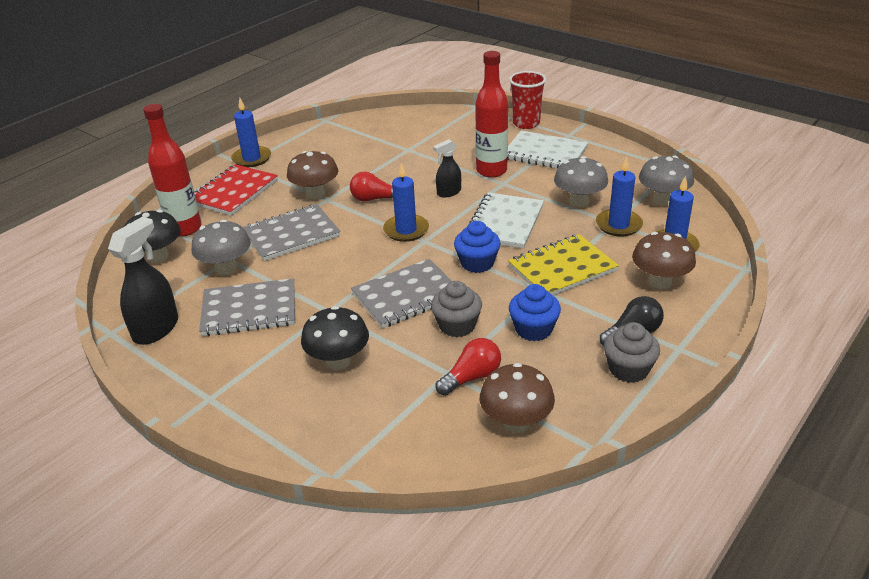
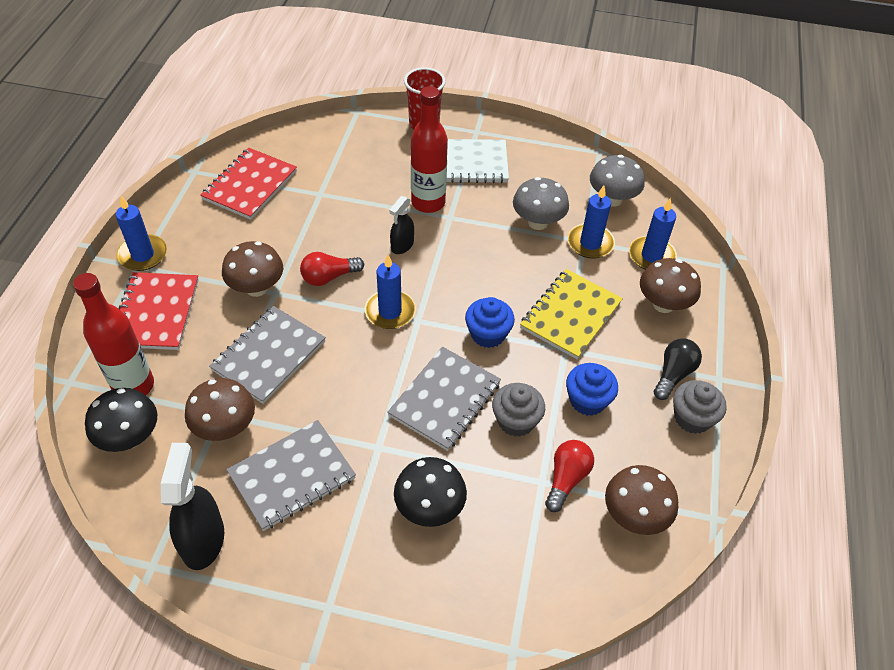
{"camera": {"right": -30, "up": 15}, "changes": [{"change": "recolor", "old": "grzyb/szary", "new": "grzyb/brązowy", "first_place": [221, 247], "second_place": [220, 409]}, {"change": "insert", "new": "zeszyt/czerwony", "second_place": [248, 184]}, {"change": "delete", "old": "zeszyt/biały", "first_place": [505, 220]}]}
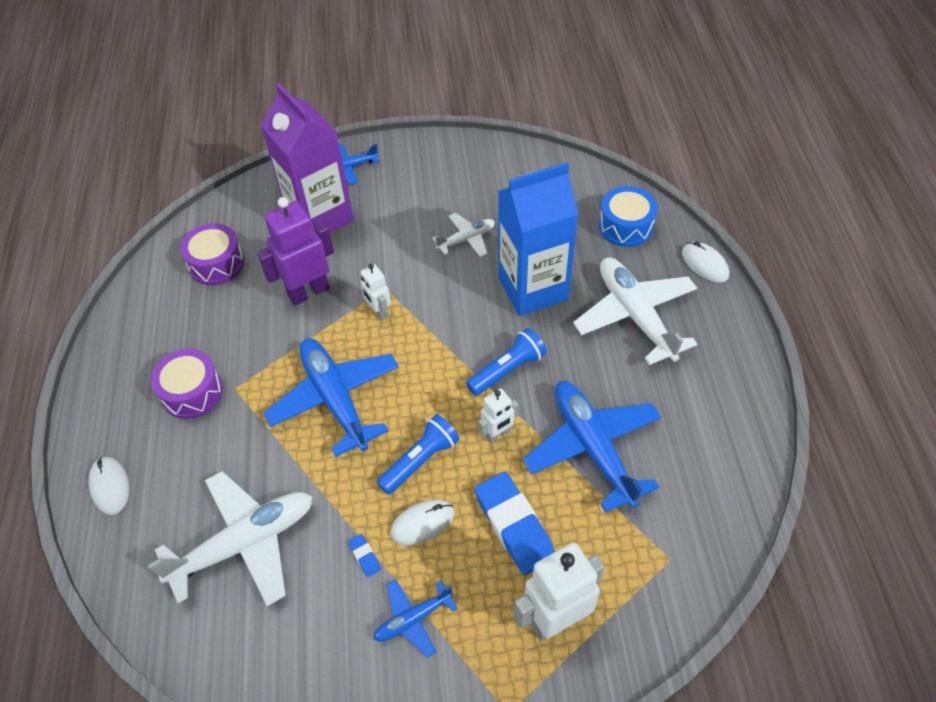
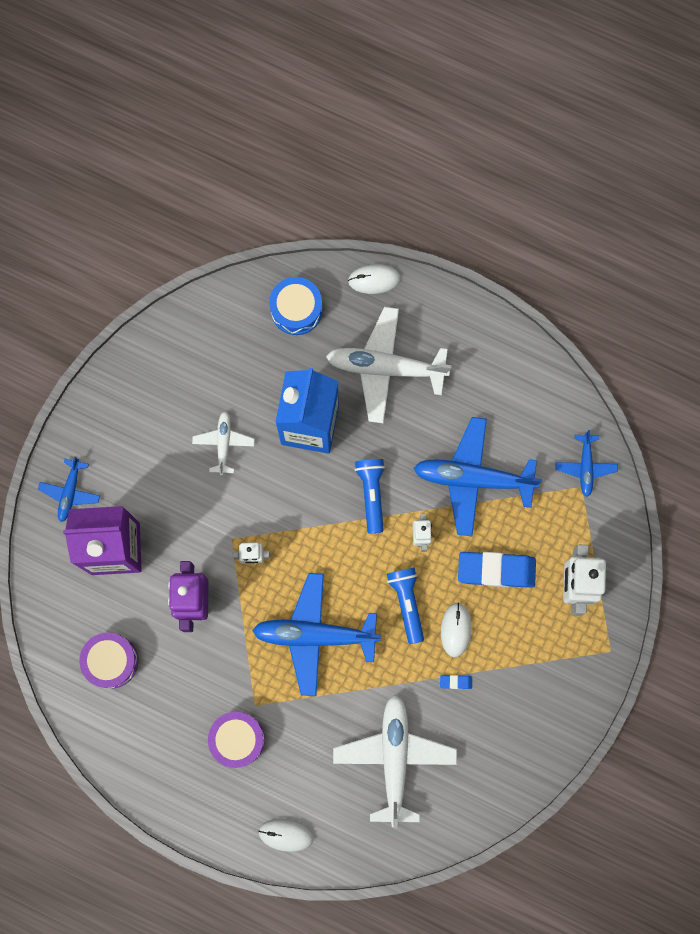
{"camera": {"right": -60, "up": 25}, "changes": [{"change": "move", "old": "samolot/niebieski", "first_place": [416, 618], "second_place": [587, 463]}]}
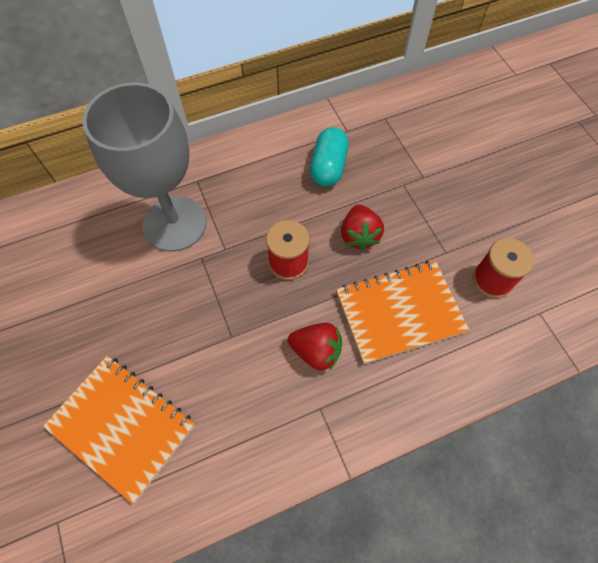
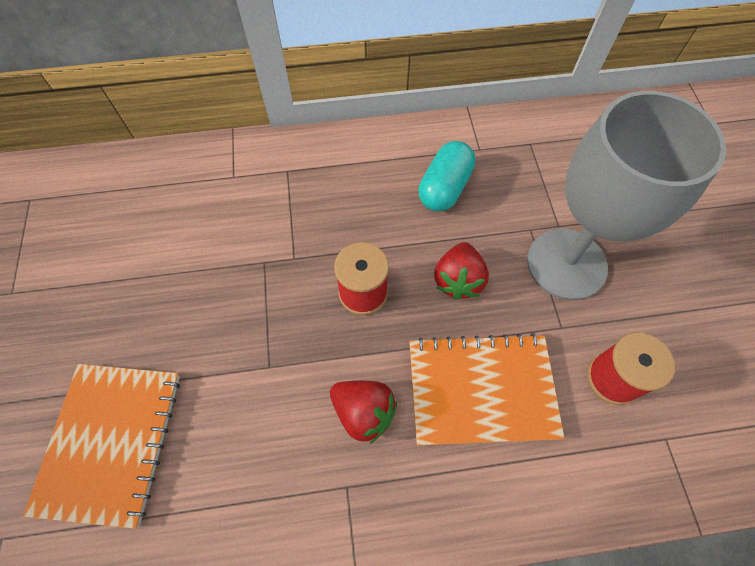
{"camera": {"right": 15, "up": 0}, "changes": [{"change": "rotate", "old": "zeszyt/pomarańczowy", "first_place": [119, 430], "second_place": [101, 446], "degrees": 45}, {"change": "move", "old": "kielich/szary", "first_place": [144, 167], "second_place": [626, 195]}]}
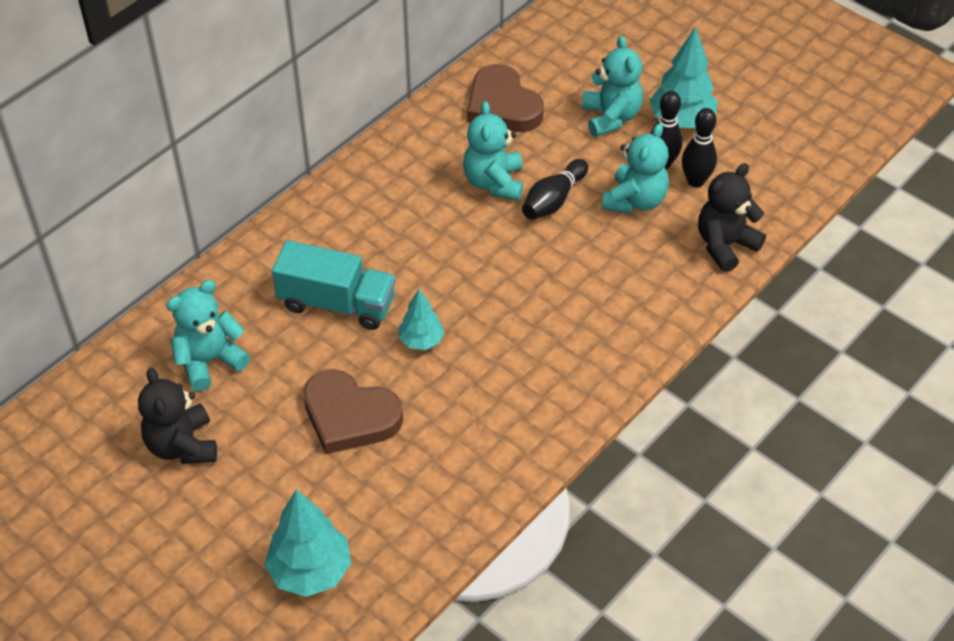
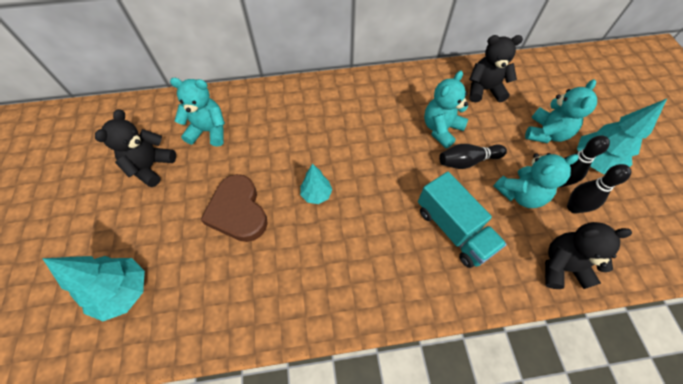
{"camera": {"right": 40, "up": 10}, "changes": [{"change": "move", "old": "ciężarówka/turkusowy", "first_place": [334, 285], "second_place": [462, 220]}, {"change": "replace", "old": "serce/brązowy", "new": "miś/czarny", "first_place": [505, 98], "second_place": [496, 68]}]}
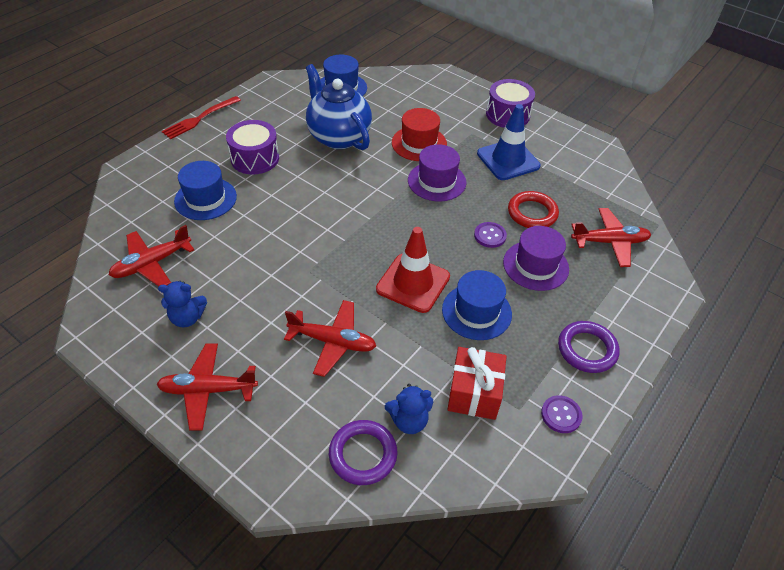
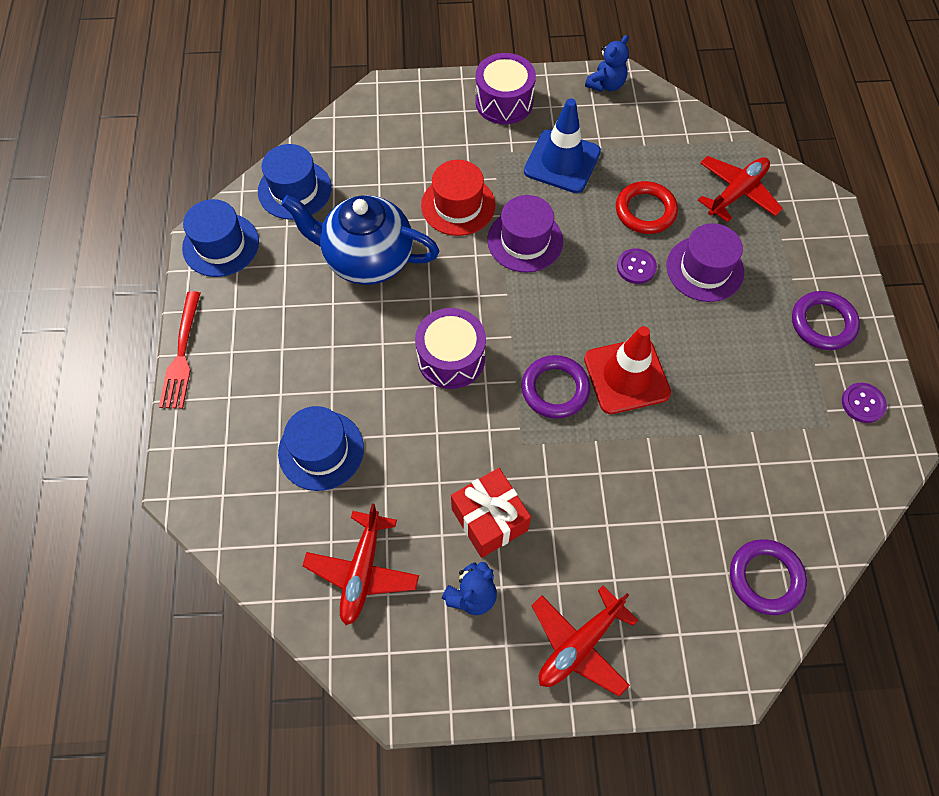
{"camera": {"right": -40, "up": 15}, "changes": [{"change": "move", "old": "kapelusz/niebieski", "first_place": [477, 305], "second_place": [220, 238]}, {"change": "move", "old": "bęben/fioletowy", "first_place": [252, 147], "second_place": [450, 348]}, {"change": "move", "old": "prezent/czerwony", "first_place": [477, 383], "second_place": [491, 513]}, {"change": "insert", "new": "pierścień/fioletowy", "second_place": [555, 387]}, {"change": "move", "old": "miś/niebieski", "first_place": [409, 409], "second_place": [607, 63]}, {"change": "delete", "old": "samolot/czerwony", "first_place": [330, 338]}]}
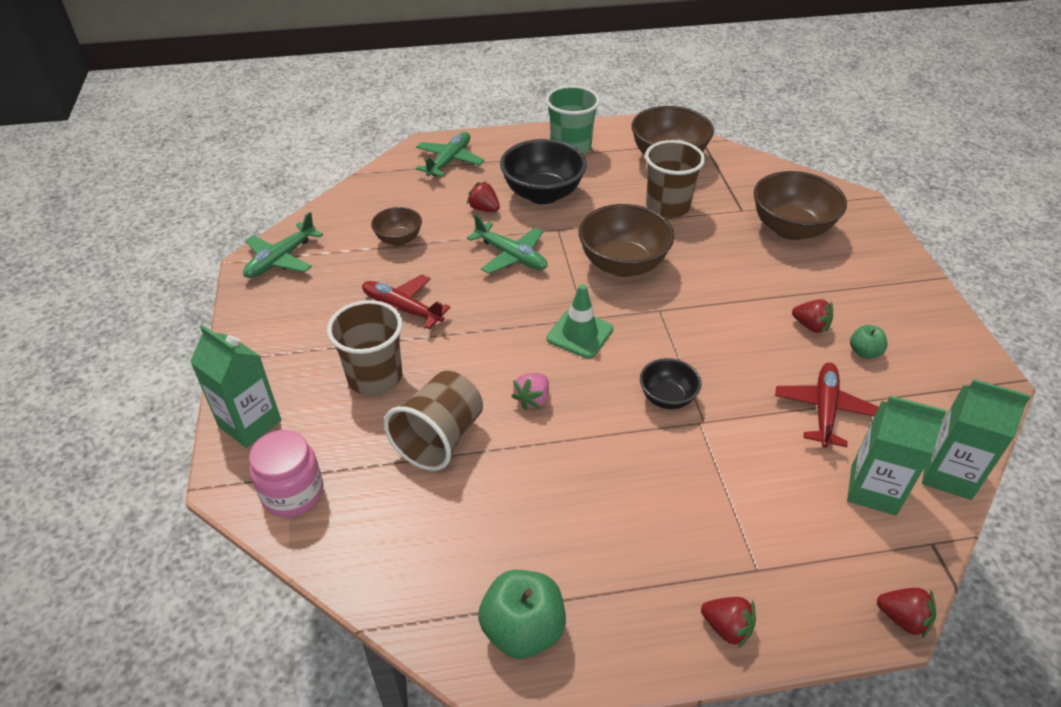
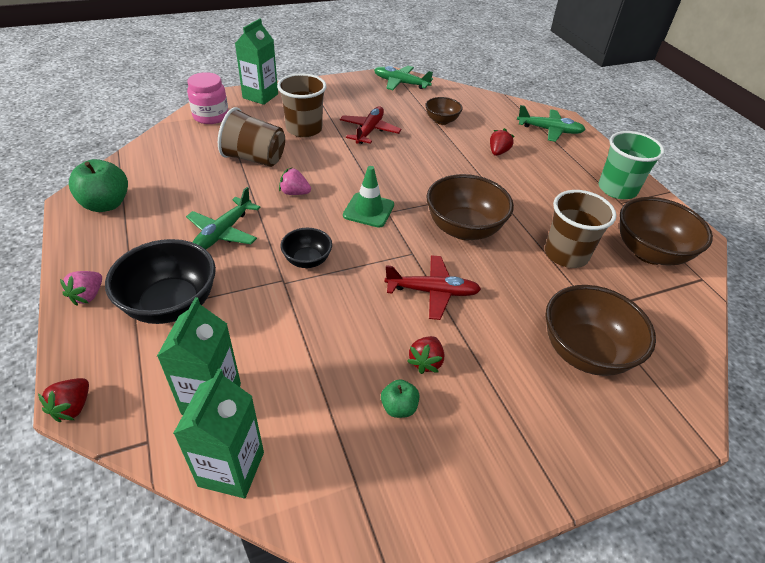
{"camera": {"right": 75, "up": 0}, "changes": [{"change": "recolor", "old": "truskawka/czerwony", "new": "truskawka/różowy", "first_place": [728, 622], "second_place": [81, 288]}, {"change": "move", "old": "miska/czarny", "first_place": [543, 171], "second_place": [160, 281]}, {"change": "move", "old": "samolot/zielony", "first_place": [507, 244], "second_place": [223, 218]}, {"change": "move", "old": "samolot/czerwony", "first_place": [827, 405], "second_place": [432, 287]}]}
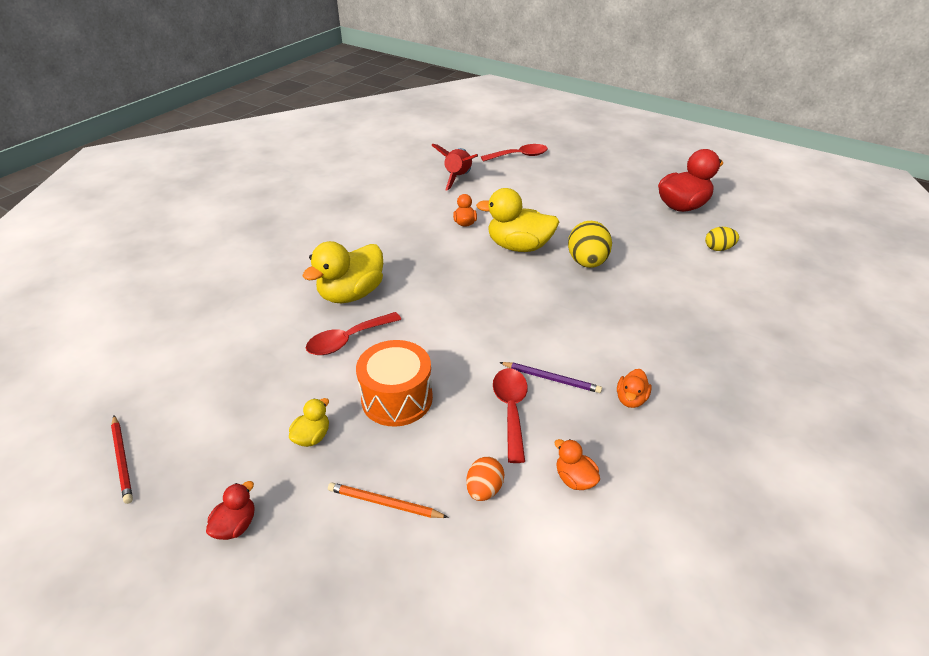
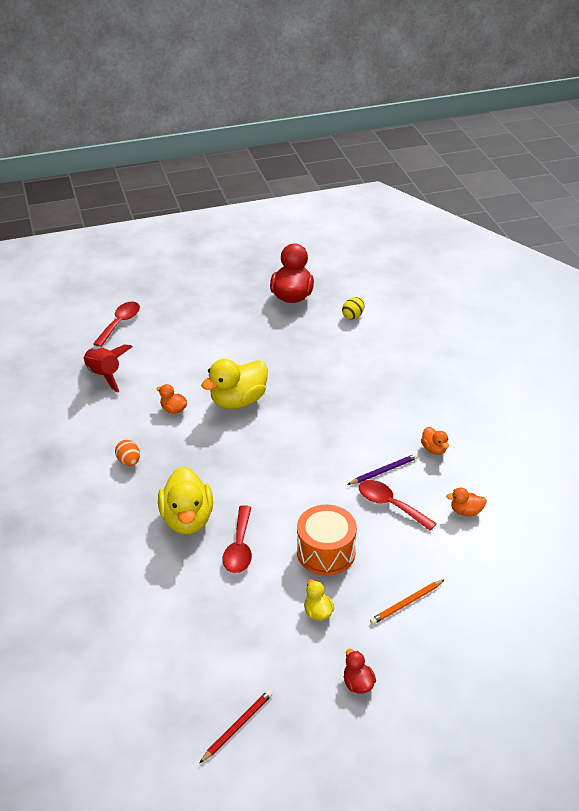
{"camera": {"right": -50, "up": 0}, "changes": [{"change": "move", "old": "jajko/pomarańczowy", "first_place": [485, 479], "second_place": [127, 453]}, {"change": "rotate", "old": "ołówek/czerwony", "first_place": [122, 460], "second_place": [236, 726], "degrees": -60}, {"change": "delete", "old": "jajko/żółty", "first_place": [590, 244]}]}
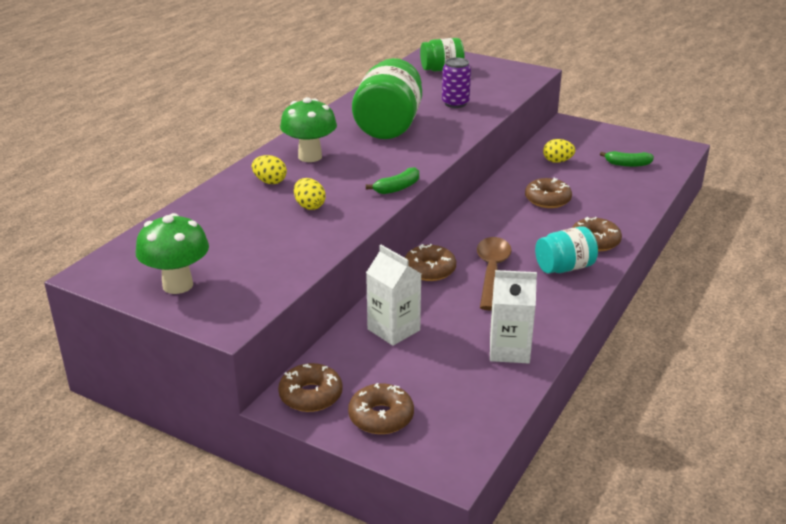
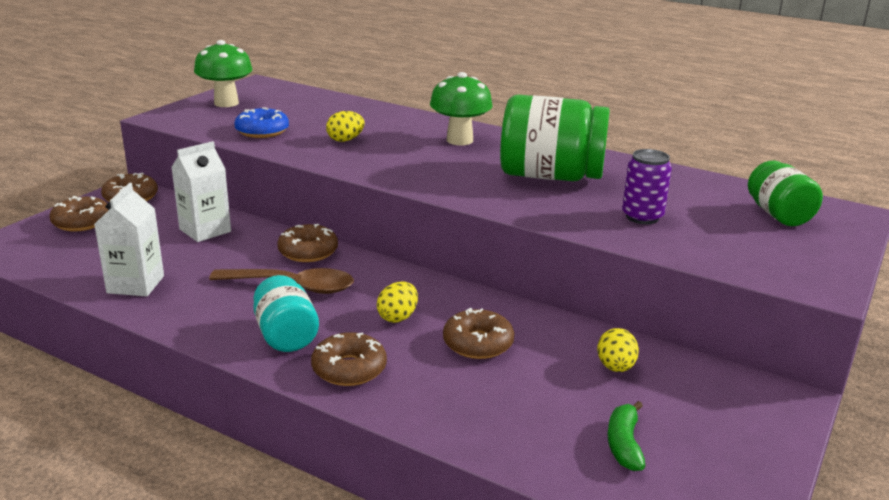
{"camera": {"right": 90, "up": -5}, "changes": [{"change": "insert", "new": "donut/niebieski", "second_place": [261, 122]}, {"change": "move", "old": "jajko/żółty", "first_place": [269, 169], "second_place": [397, 302]}, {"change": "delete", "old": "banan/zielony", "first_place": [392, 180]}]}
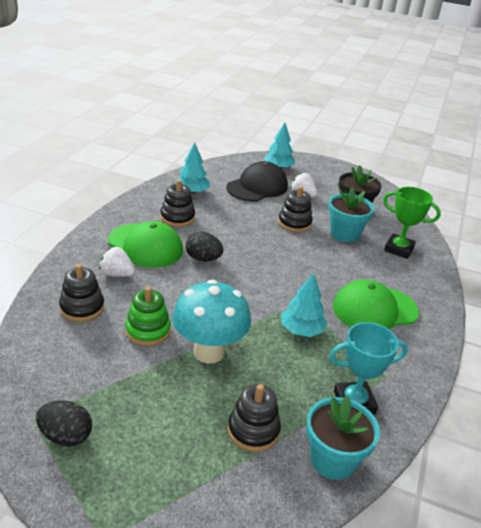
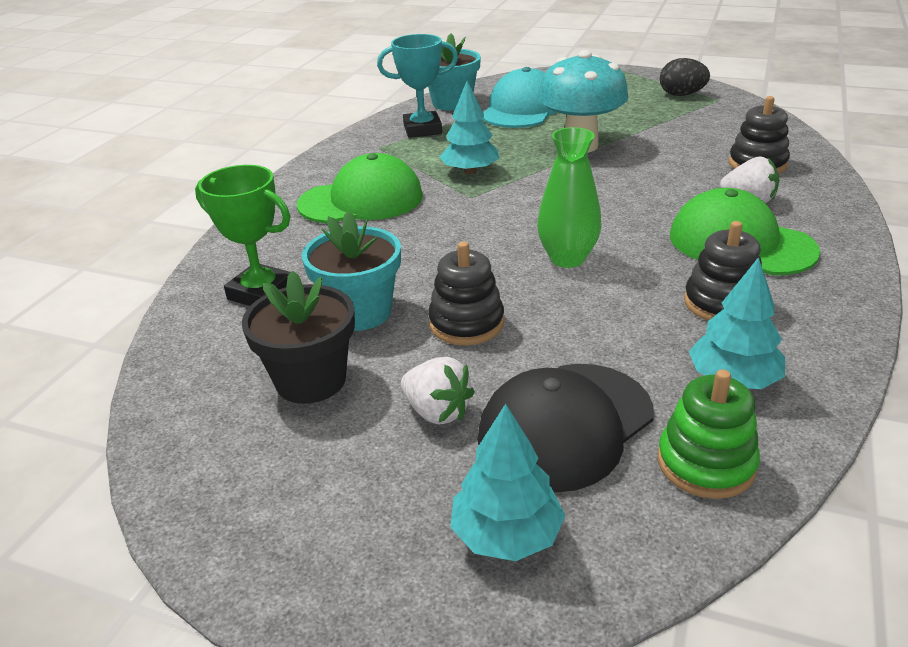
{"camera": {"right": -175, "up": 0}, "changes": [{"change": "replace", "old": "zabawka nakładanka/czarny", "new": "czapka/turkusowy", "first_place": [254, 418], "second_place": [519, 97]}, {"change": "insert", "new": "wazon/zielony", "second_place": [569, 197]}, {"change": "move", "old": "zabawka nakładanka/zielony", "first_place": [148, 316], "second_place": [709, 434]}, {"change": "delete", "old": "jajko/czarny", "first_place": [204, 247]}]}
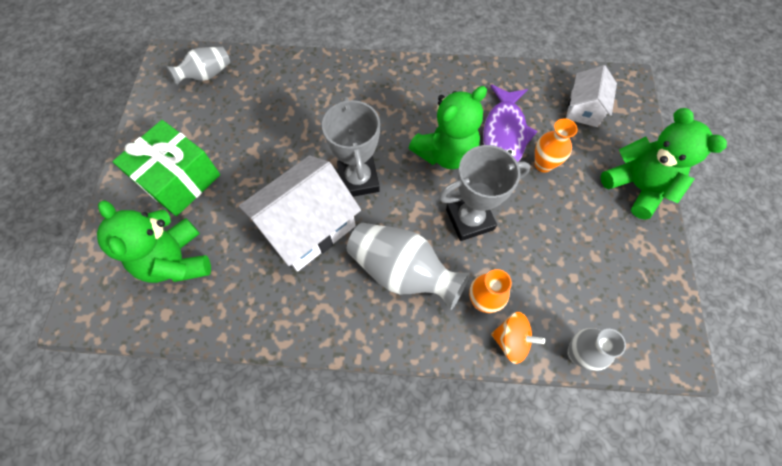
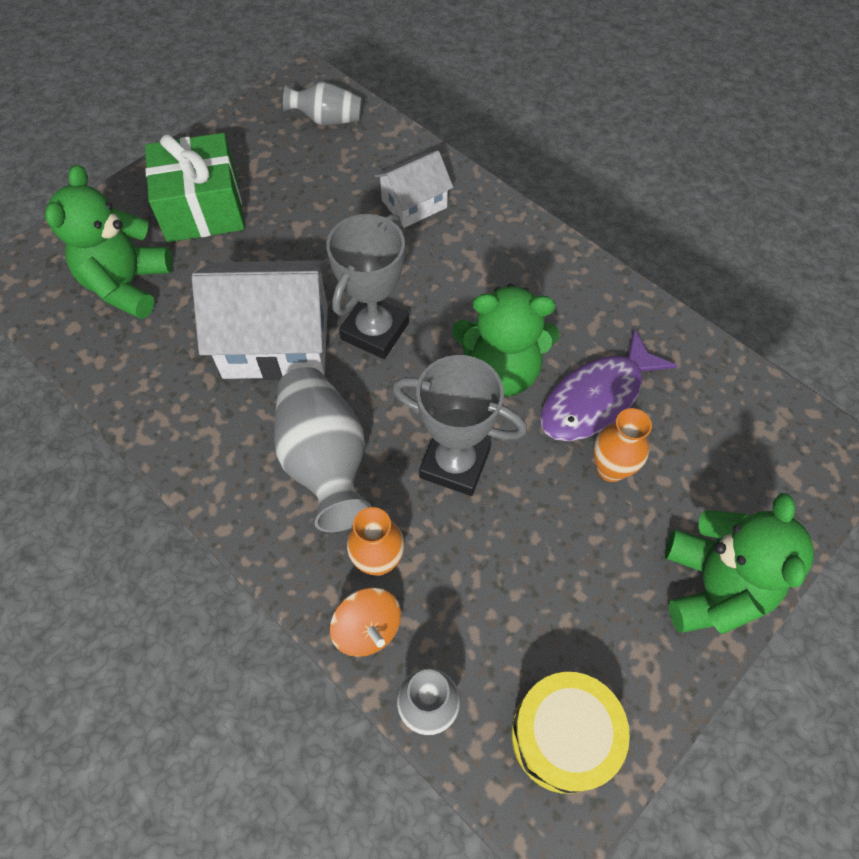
{"camera": {"right": 40, "up": -5}, "changes": [{"change": "move", "old": "domek/biały", "first_place": [591, 96], "second_place": [414, 189]}, {"change": "insert", "new": "bęben/żółty", "second_place": [570, 733]}]}
